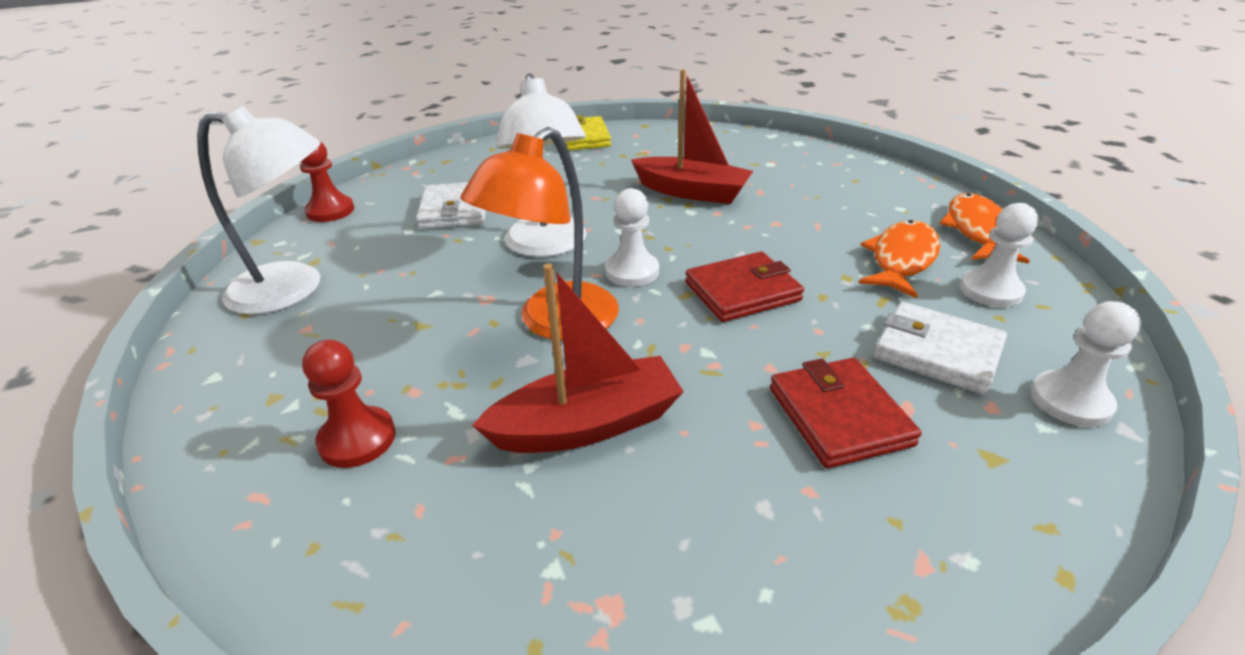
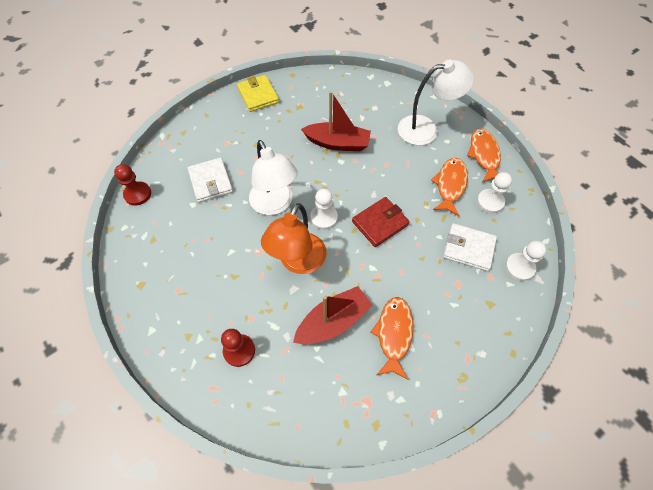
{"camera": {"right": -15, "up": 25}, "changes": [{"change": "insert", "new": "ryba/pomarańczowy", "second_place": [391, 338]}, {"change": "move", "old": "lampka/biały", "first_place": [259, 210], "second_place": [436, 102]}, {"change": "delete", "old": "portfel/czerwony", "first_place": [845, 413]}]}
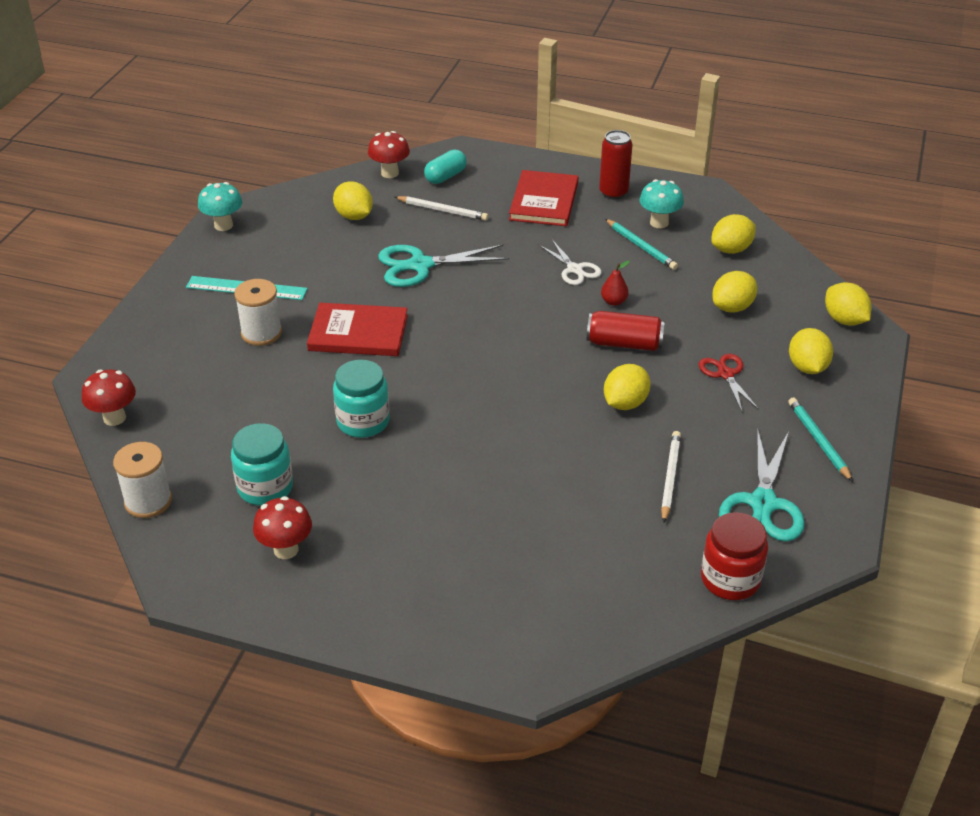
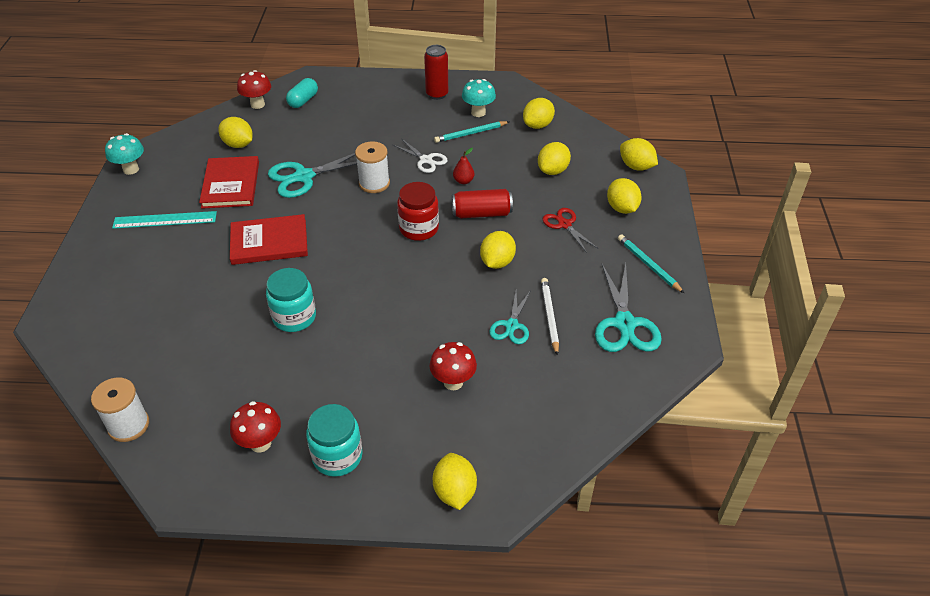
{"camera": {"right": -15, "up": 5}, "changes": [{"change": "move", "old": "książka/czerwony", "first_place": [543, 198], "second_place": [229, 182]}, {"change": "move", "old": "słoik/turkusowy", "first_place": [262, 464], "second_place": [334, 440]}, {"change": "move", "old": "szpulka/biały", "first_place": [258, 312], "second_place": [372, 167]}, {"change": "move", "old": "słoik/czerwony", "first_place": [734, 556], "second_place": [418, 211]}, {"change": "move", "old": "grzyb/czerwony", "first_place": [109, 397], "second_place": [453, 366]}, {"change": "insert", "new": "cytryna/żółty", "second_place": [455, 481]}, {"change": "rotate", "old": "ołówek/turkusowy", "first_place": [641, 244], "second_place": [471, 132], "degrees": 120}, {"change": "insert", "new": "nożyczki/turkusowy", "second_place": [510, 317]}, {"change": "delete", "old": "ołówek/biały", "first_place": [441, 208]}]}
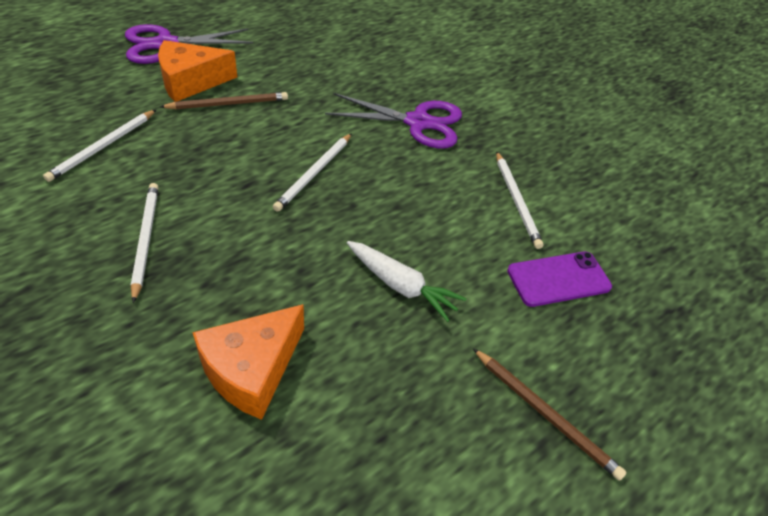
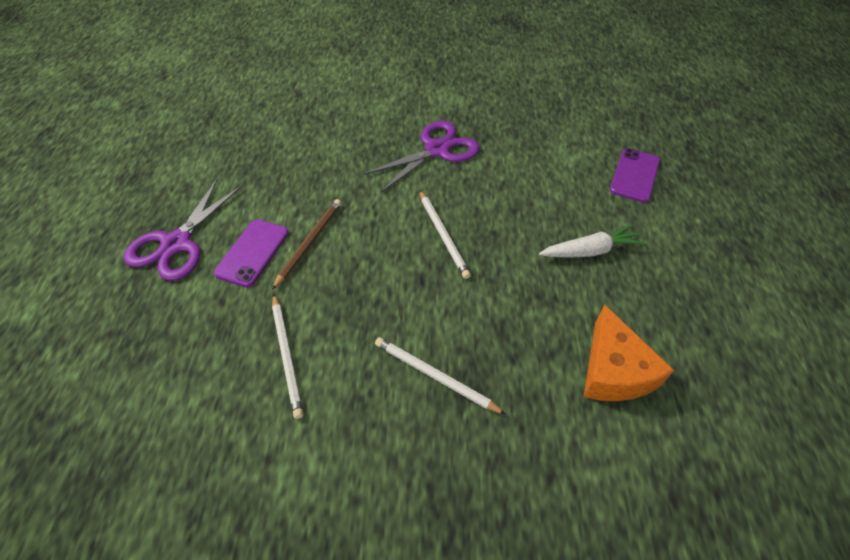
{"camera": {"right": -45, "up": 5}, "changes": [{"change": "replace", "old": "ser/pomarańczowy", "new": "telefon/fioletowy", "first_place": [197, 71], "second_place": [251, 253]}, {"change": "delete", "old": "ołówek/brązowy", "first_place": [549, 414]}, {"change": "delete", "old": "ołówek/biały", "first_place": [519, 200]}]}
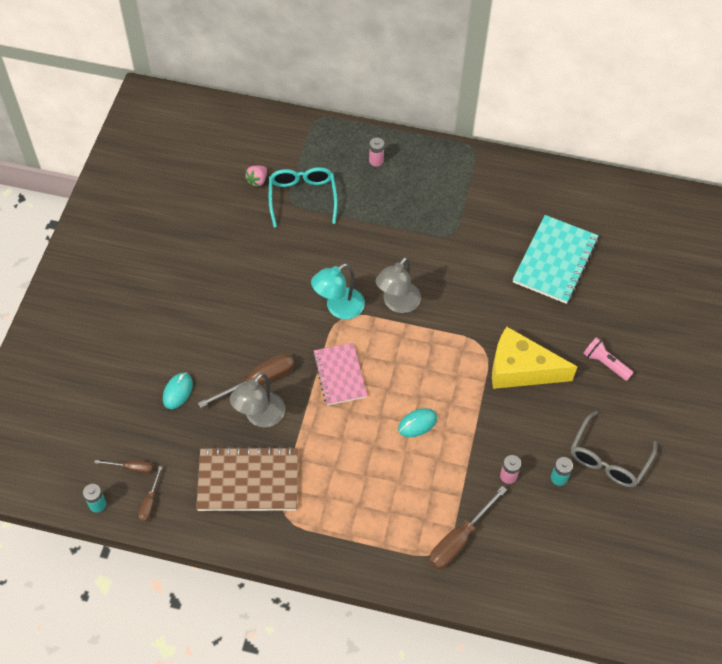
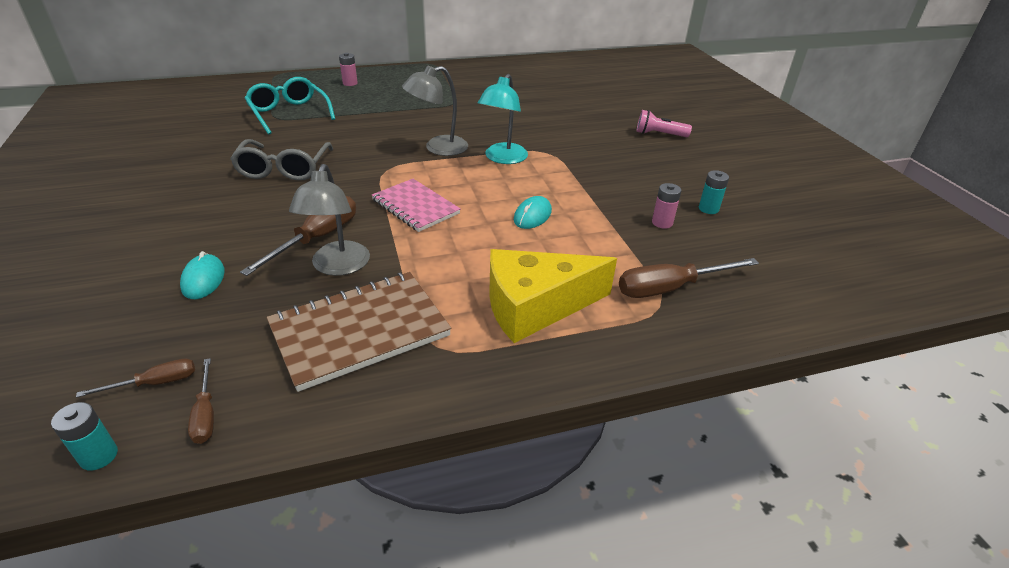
{"camera": {"right": -30, "up": -20}, "changes": [{"change": "move", "old": "okulary/szary", "first_place": [614, 449], "second_place": [281, 160]}, {"change": "rotate", "old": "lampka/szary", "first_place": [398, 285], "second_place": [435, 111], "degrees": 60}, {"change": "move", "old": "lampka/turkusowy", "first_place": [338, 291], "second_place": [503, 119]}, {"change": "move", "old": "ser/żółty", "first_place": [534, 358], "second_place": [553, 296]}, {"change": "rotate", "old": "śrubokręt/brązowy", "first_place": [468, 528], "second_place": [689, 278], "degrees": 60}, {"change": "delete", "old": "truskawka/różowy", "first_place": [256, 176]}, {"change": "delete", "old": "zeszyt/turkusowy", "first_place": [556, 259]}]}
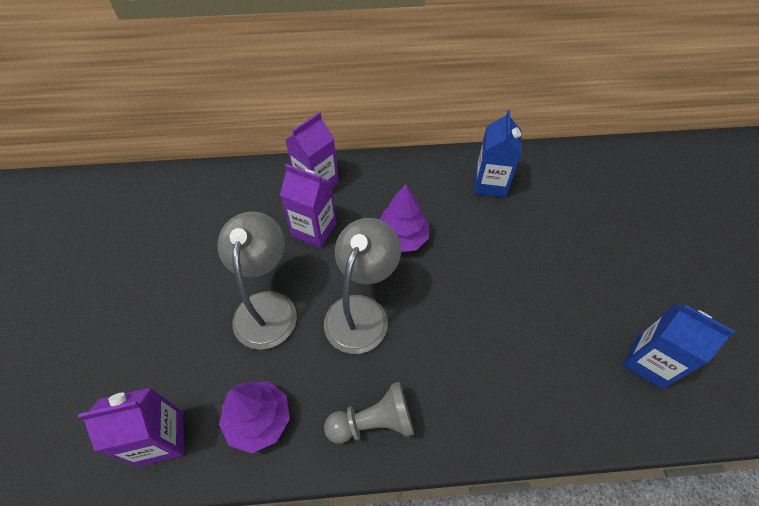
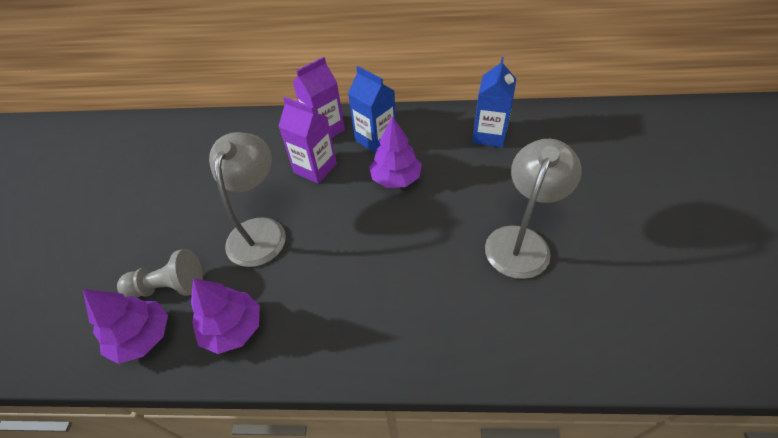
{"camera": {"right": 10, "up": -5}, "changes": [{"change": "replace", "old": "karton mleka/fioletowy", "new": "drzewko/fioletowy", "first_place": [131, 427], "second_place": [125, 326]}, {"change": "move", "old": "pionek/szary", "first_place": [369, 413], "second_place": [160, 273]}, {"change": "move", "old": "karton mleka/niebieski", "first_place": [679, 346], "second_place": [372, 110]}, {"change": "move", "old": "lampka/szary", "first_place": [362, 286], "second_place": [533, 209]}]}
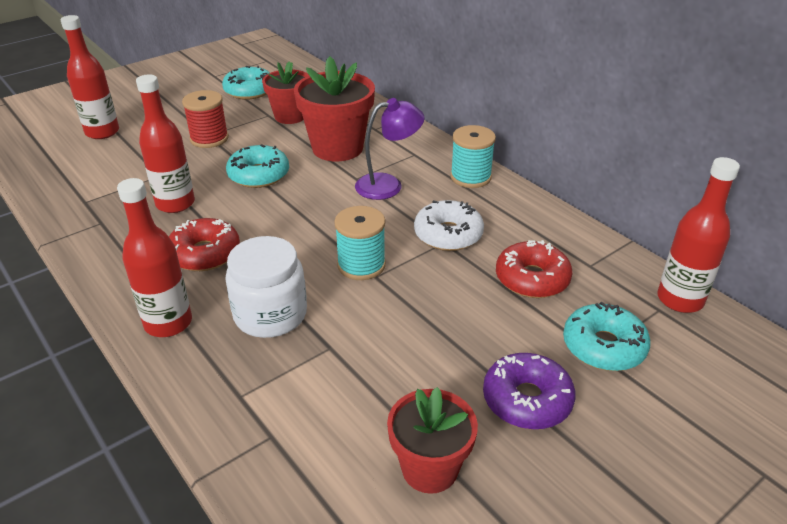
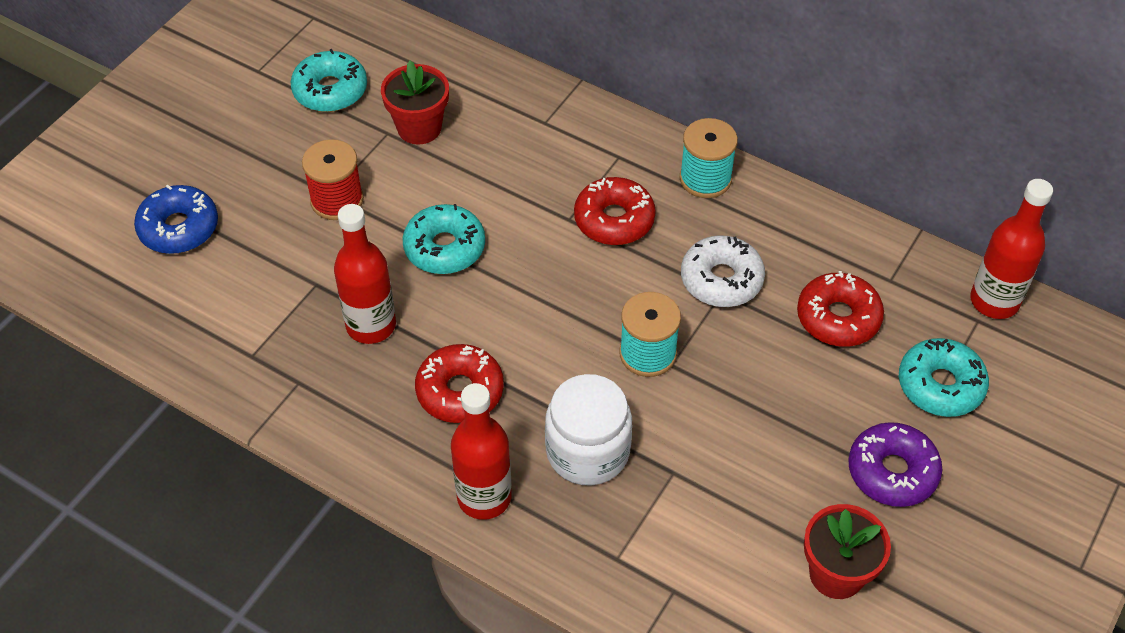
{"camera": {"right": -20, "up": 15}, "changes": [{"change": "replace", "old": "butelka/czerwony", "new": "donut/niebieski", "first_place": [90, 77], "second_place": [176, 219]}, {"change": "replace", "old": "lampka/fioletowy", "new": "donut/czerwony", "first_place": [390, 149], "second_place": [615, 211]}, {"change": "delete", "old": "doniczka/czerwony", "first_place": [334, 108]}]}
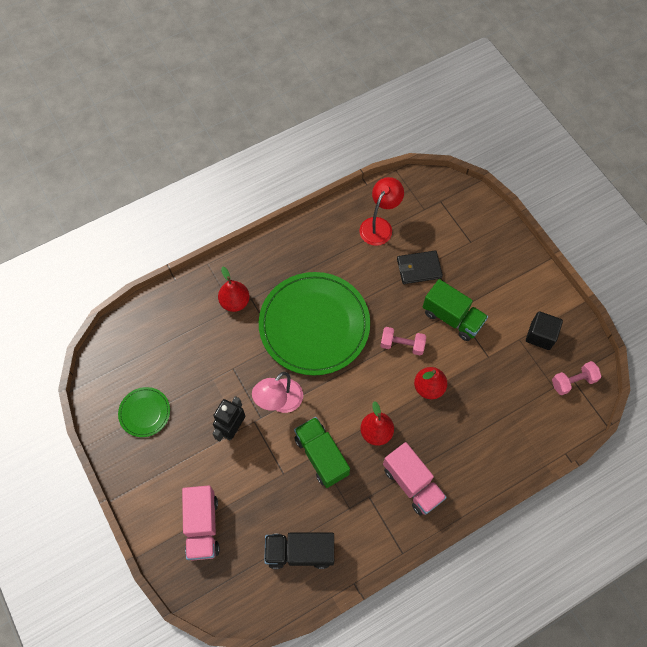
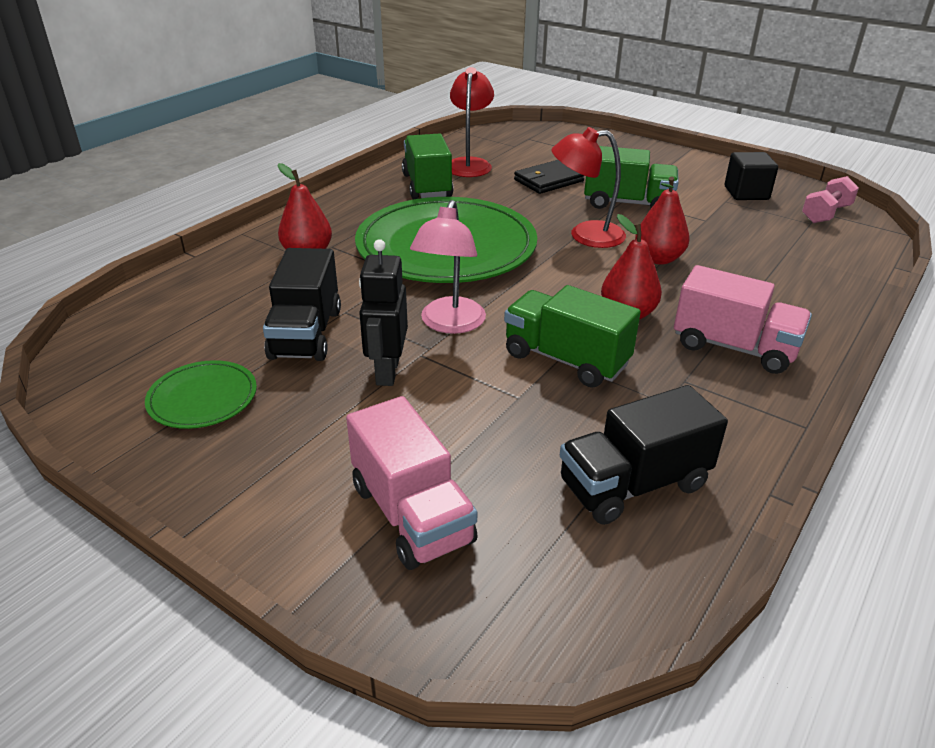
{"camera": {"right": -25, "up": -30}, "changes": [{"change": "insert", "new": "ciężarówka/czarny", "second_place": [302, 304]}, {"change": "insert", "new": "ciężarówka/zielony", "second_place": [428, 166]}, {"change": "replace", "old": "hantel/różowy", "new": "lampka/czerwony", "first_place": [403, 341], "second_place": [589, 187]}]}
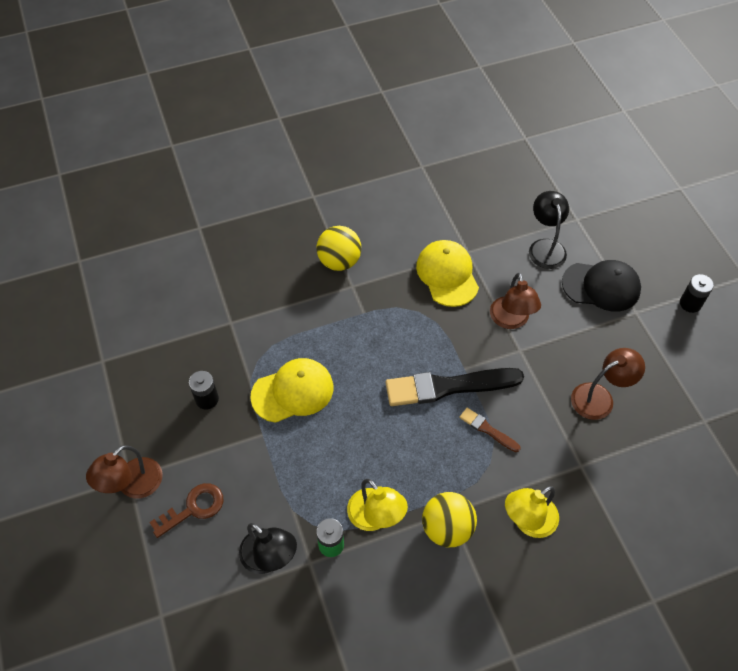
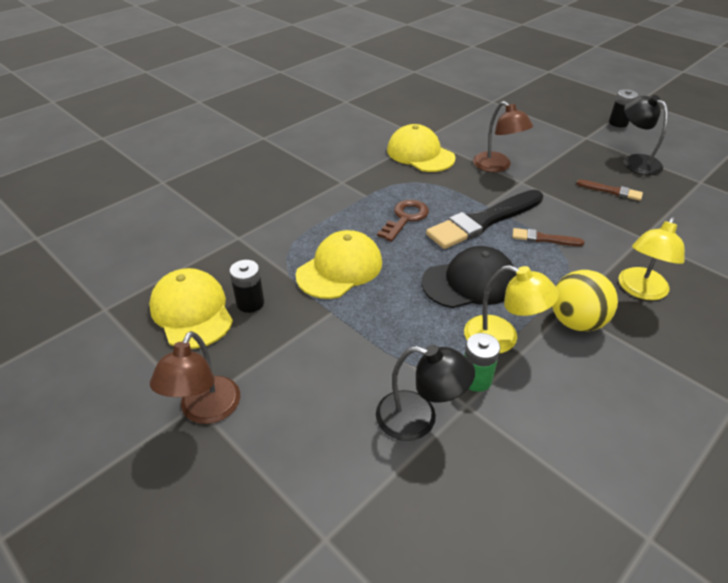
{"camera": {"right": -25, "up": -15}, "changes": [{"change": "insert", "new": "czapka/żółty", "second_place": [191, 308]}, {"change": "move", "old": "klucz/brązowy", "first_place": [186, 510], "second_place": [403, 221]}, {"change": "move", "old": "czapka/czarny", "first_place": [601, 286], "second_place": [468, 277]}, {"change": "replace", "old": "lampka/brązowy", "new": "pędzel/brązowy", "first_place": [608, 384], "second_place": [609, 190]}, {"change": "move", "old": "lampka/czarny", "first_place": [549, 230], "second_place": [646, 135]}, {"change": "delete", "old": "piłka/żółty", "first_place": [339, 248]}]}
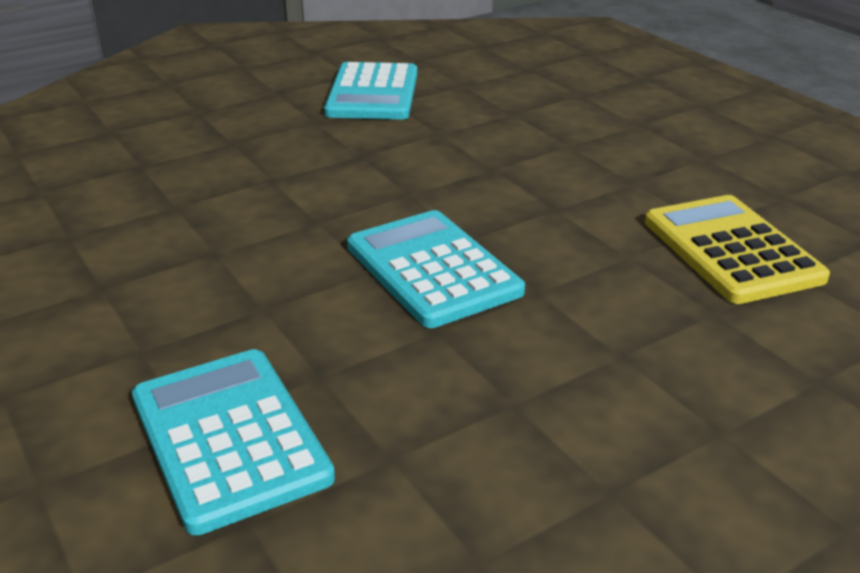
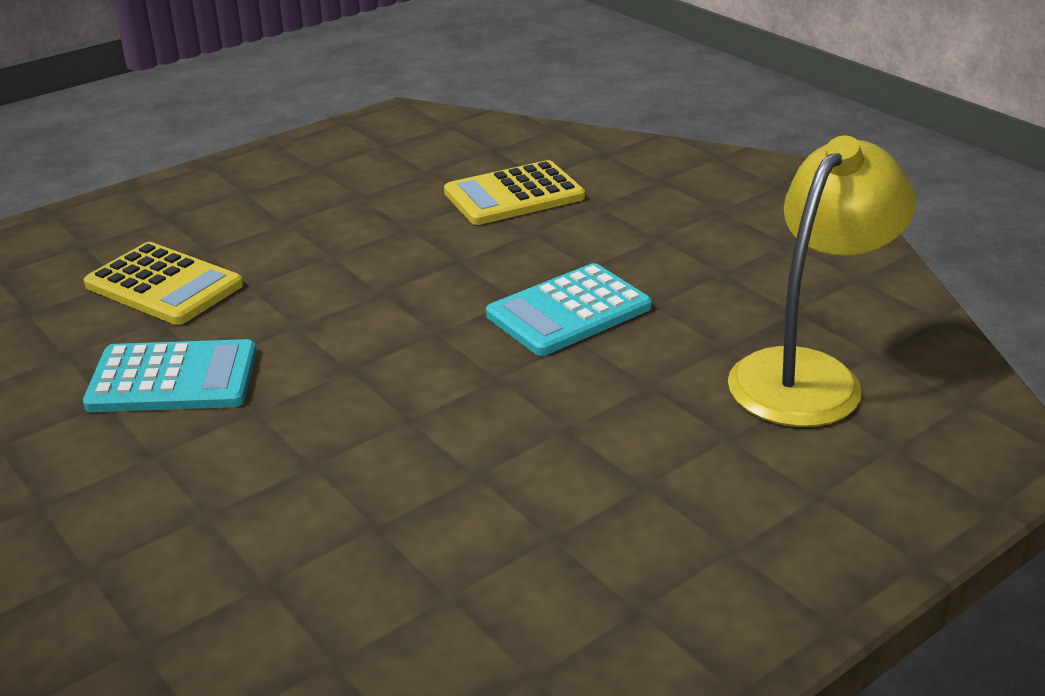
{"camera": {"right": -95, "up": 0}, "changes": [{"change": "insert", "new": "kalkulator/żółty", "second_place": [163, 283]}, {"change": "replace", "old": "kalkulator/turkusowy", "new": "lampka/żółty", "first_place": [233, 442], "second_place": [822, 281]}]}
